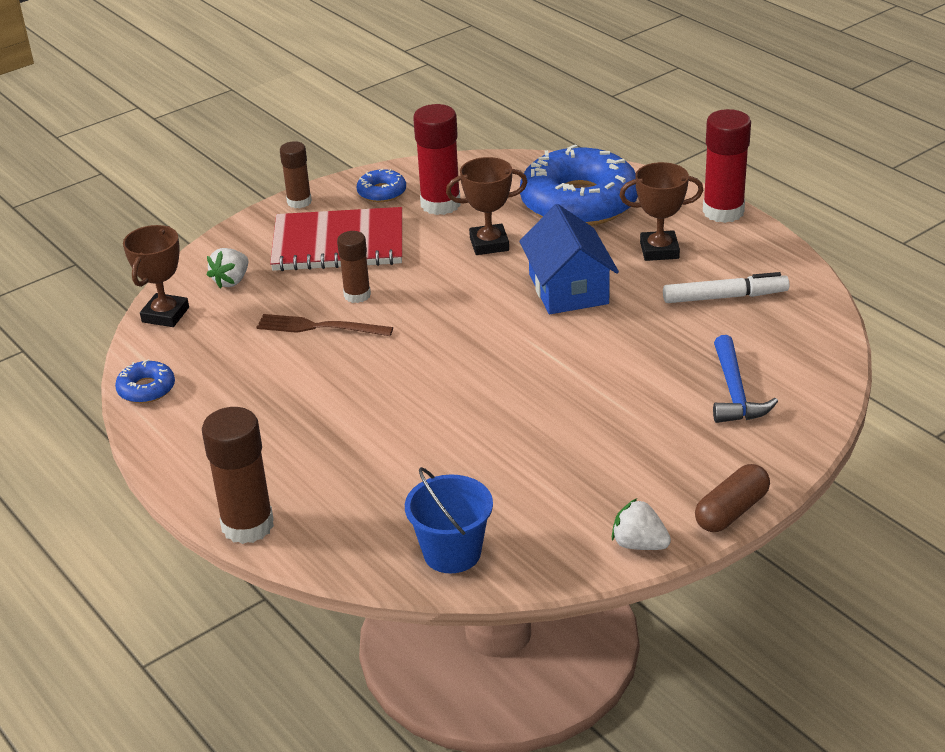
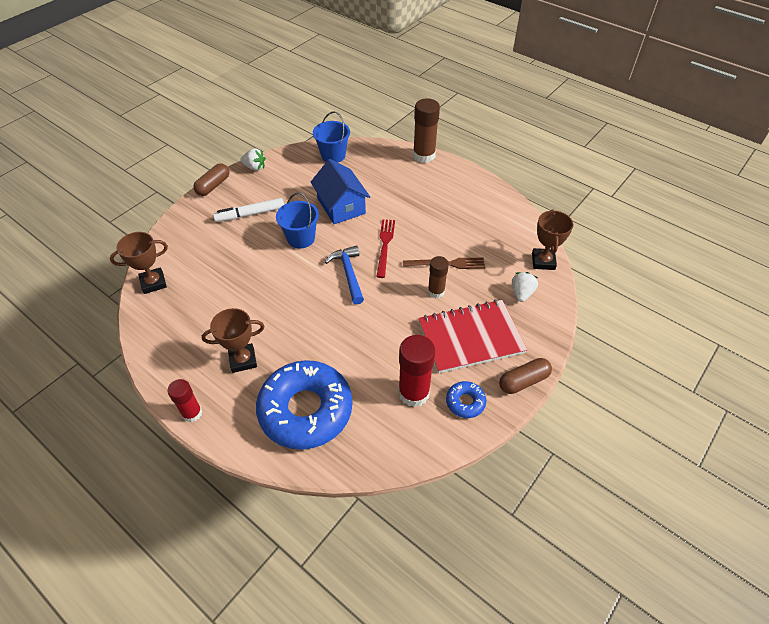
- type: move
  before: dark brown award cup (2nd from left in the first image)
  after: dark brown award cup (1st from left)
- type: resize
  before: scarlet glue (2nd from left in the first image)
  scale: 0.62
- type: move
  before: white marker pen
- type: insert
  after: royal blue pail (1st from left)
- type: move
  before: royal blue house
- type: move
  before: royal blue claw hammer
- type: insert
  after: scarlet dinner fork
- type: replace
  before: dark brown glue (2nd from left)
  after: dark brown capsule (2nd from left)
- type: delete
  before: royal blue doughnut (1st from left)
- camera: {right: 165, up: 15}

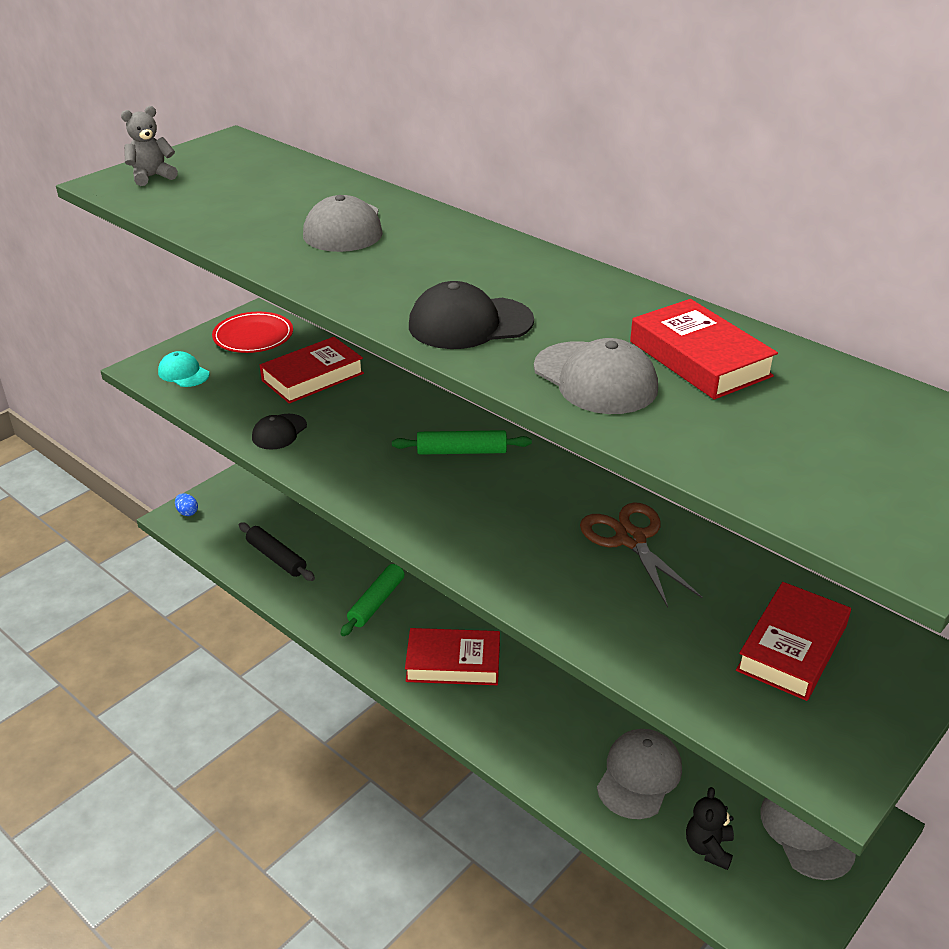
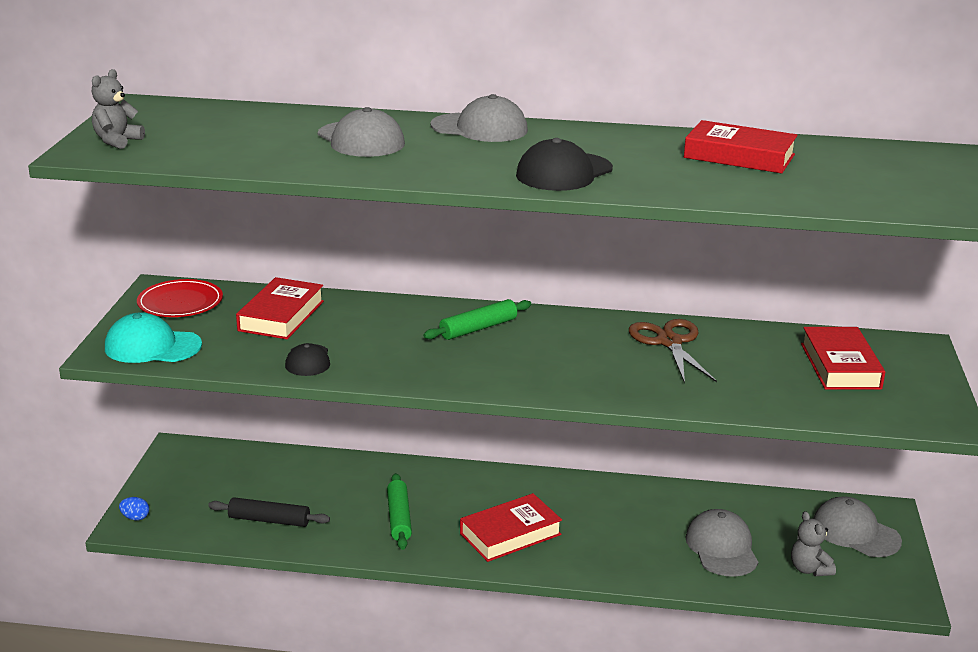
- type: resize
  before: teal peaked cap
  scale: 1.59
- type: move
  before: ash-grey peaked cap (2nd from left)
- type: rotate
  before: dark brown scissors
  turn: 45
- type: recolor
  before: ebony stuffed bear
  after: ash-grey stuffed bear (2nd from left)
- camera: {right: -35, up: -10}

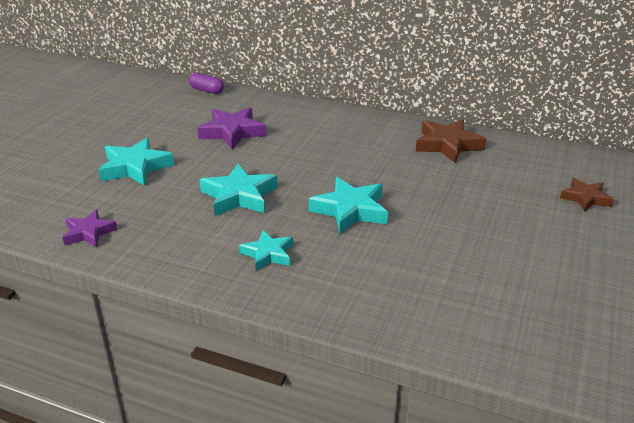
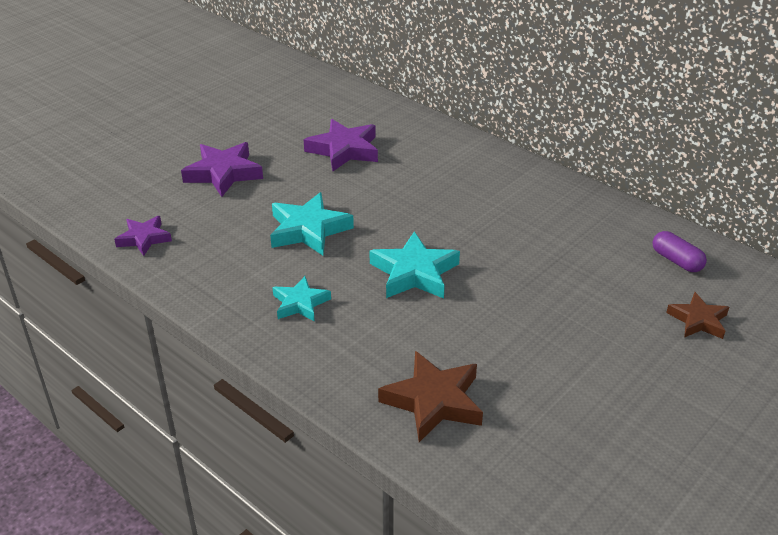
- type: recolor
  before: teal star (1st from left)
  after: violet star (2nd from left)
- type: move
  before: dark brown star (1st from left)
- type: move
  before: violet capsule
- camera: {right: 20, up: 5}

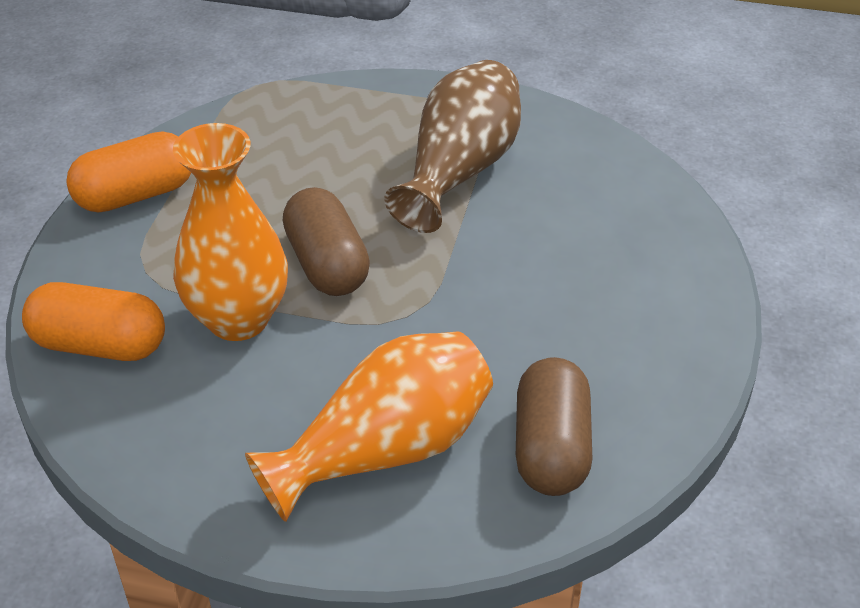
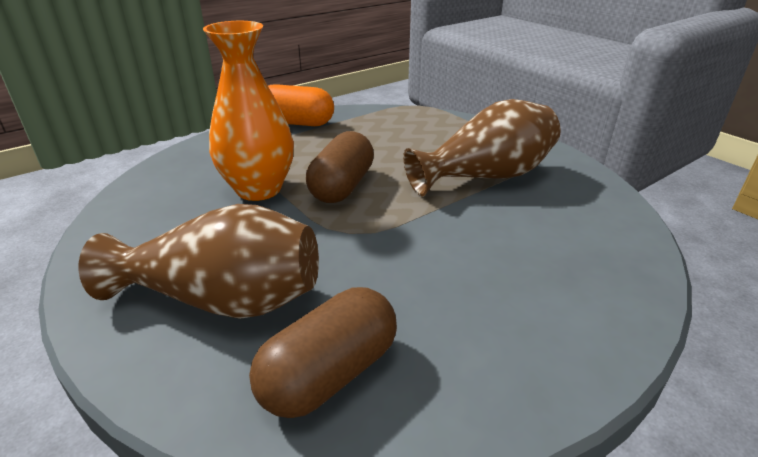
- type: recolor
  before: orange vase (2nd from left)
  after: dark brown vase (1st from left)
- type: delete
  before: orange capsule (1st from left)
- camera: {right: 40, up: -10}

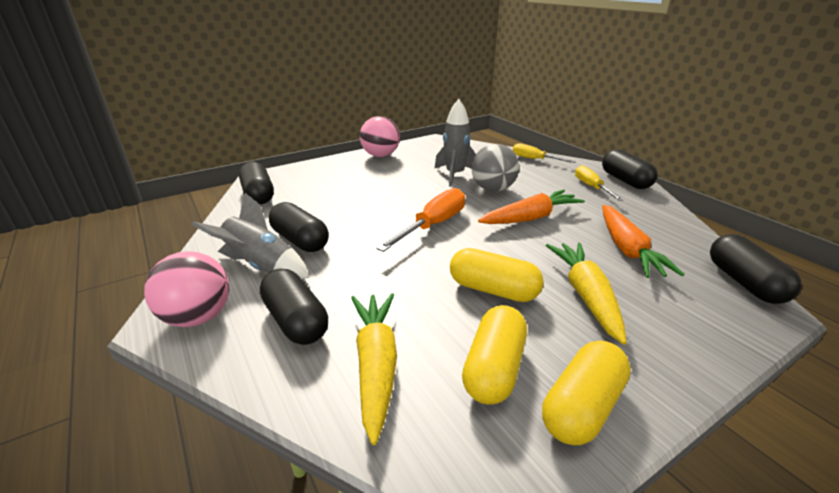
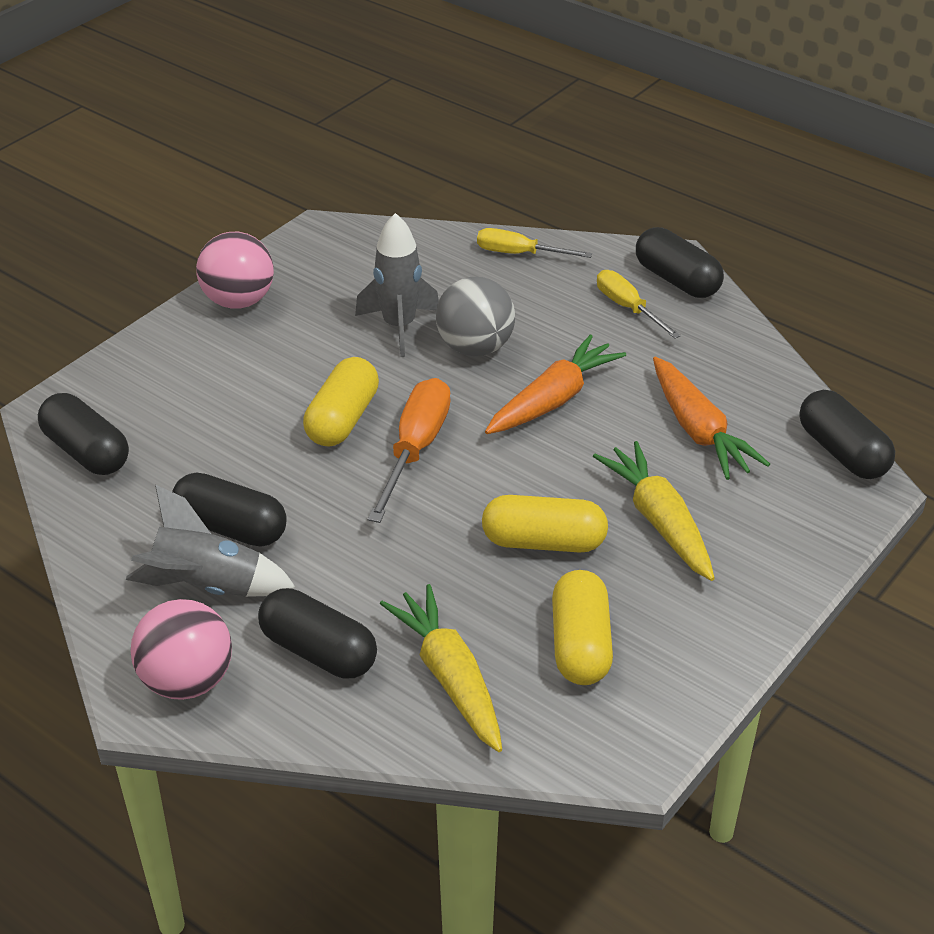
- type: move
  before: bright yellow capsule (3rd from left in the first image)
  after: bright yellow capsule (1st from left)
- camera: {right: -20, up: 10}

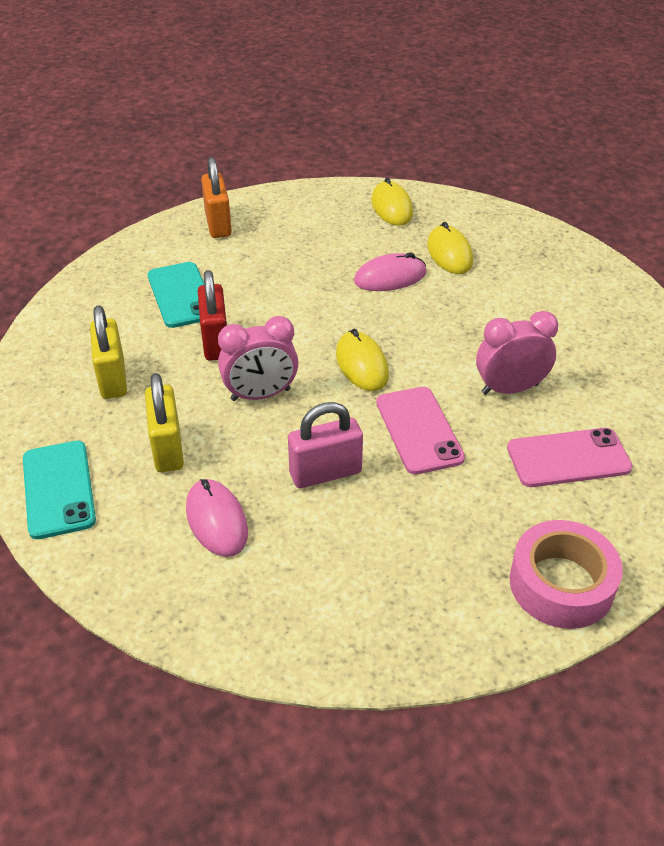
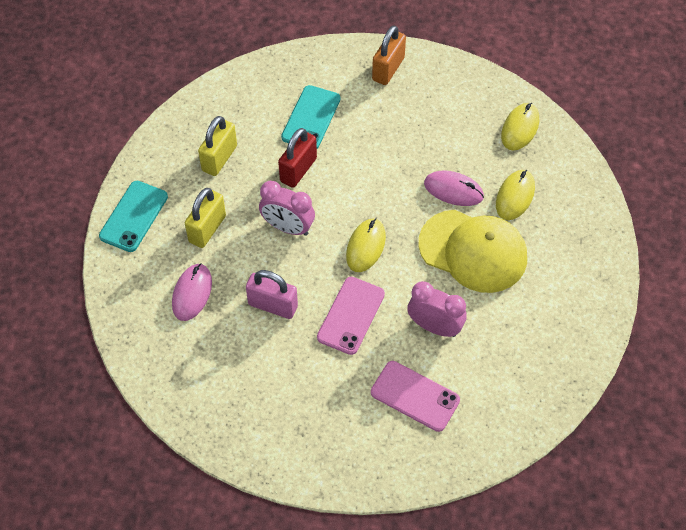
- type: insert
  after: bright yellow peaked cap
- type: delete
  before: rosy roll of tape
- camera: {right: 40, up: 15}

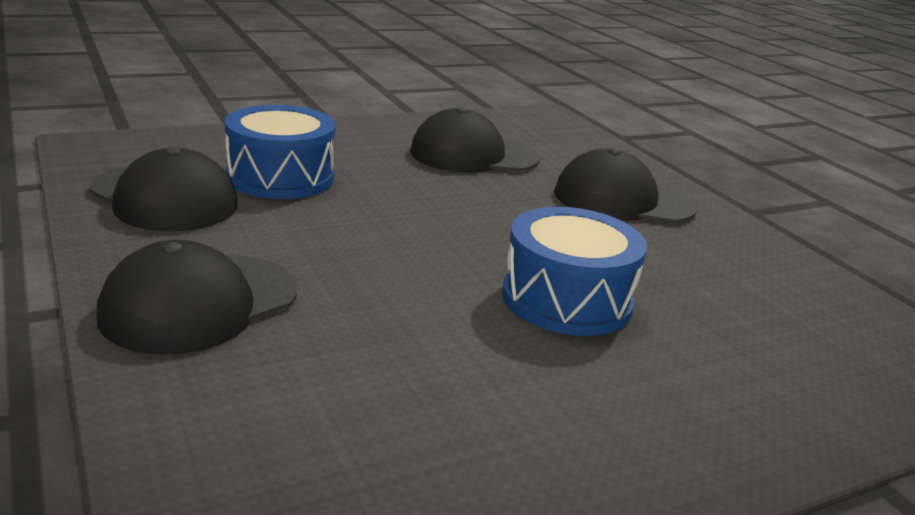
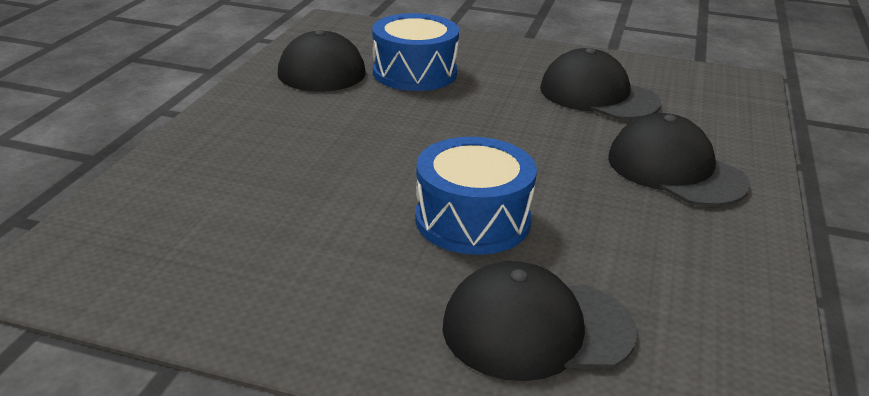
- type: move
  before: ebony peaked cap (2nd from left)
- camera: {right: 45, up: 5}

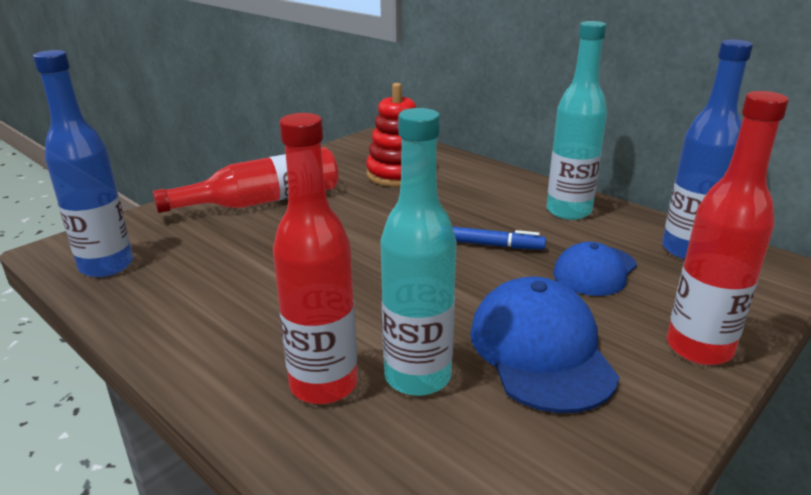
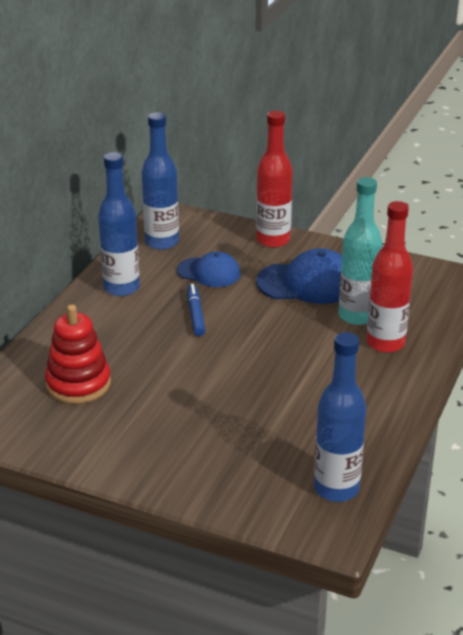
- type: recolor
  before: teal flask (2nd from left)
  after: royal blue flask (1st from left)
- type: rotate
  before: royal blue peaked cap (1st from left in the first image)
  turn: -150
- type: delete
  before: scarlet flask (1st from left)
- camera: {right: -110, up: 5}

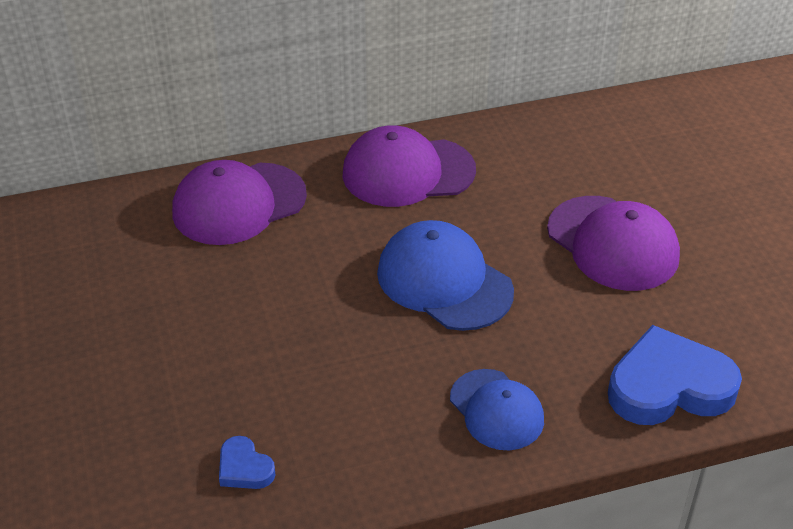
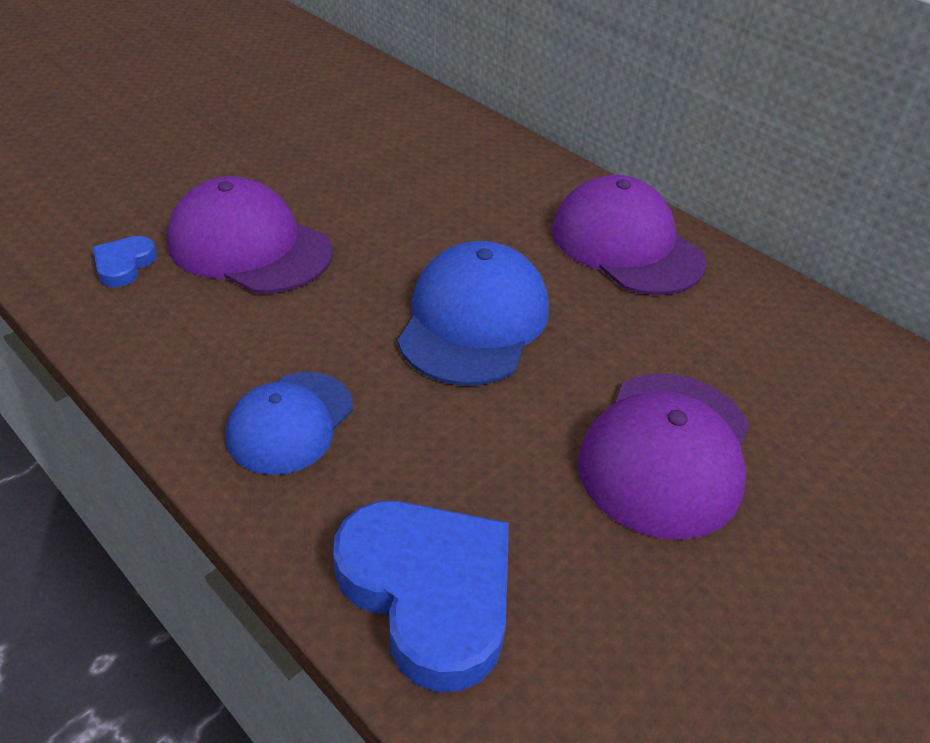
- type: move
  before: violet peaked cap (1st from left)
- camera: {right: 60, up: 0}

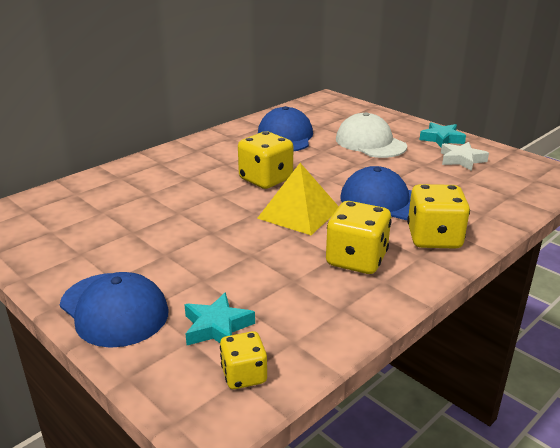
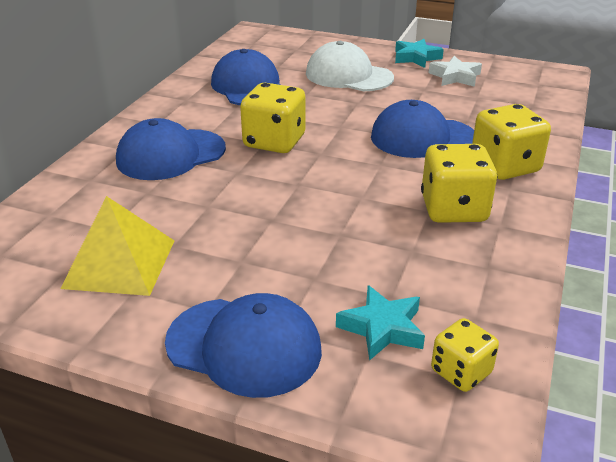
- type: move
  before: bright yellow solid pyramid
- type: insert
  after: royal blue peaked cap (1st from left)
- camera: {right: -25, up: 5}

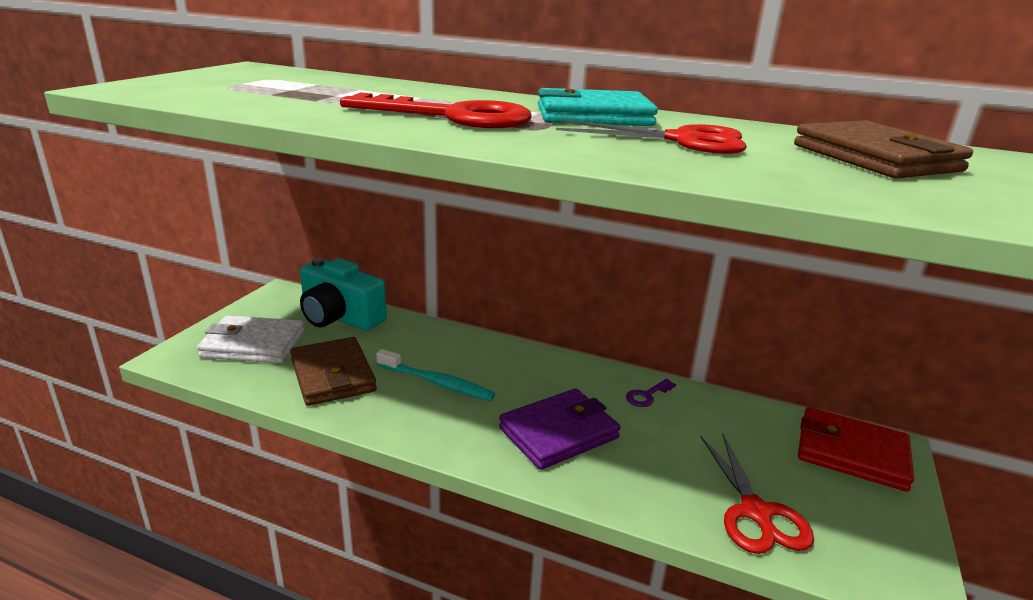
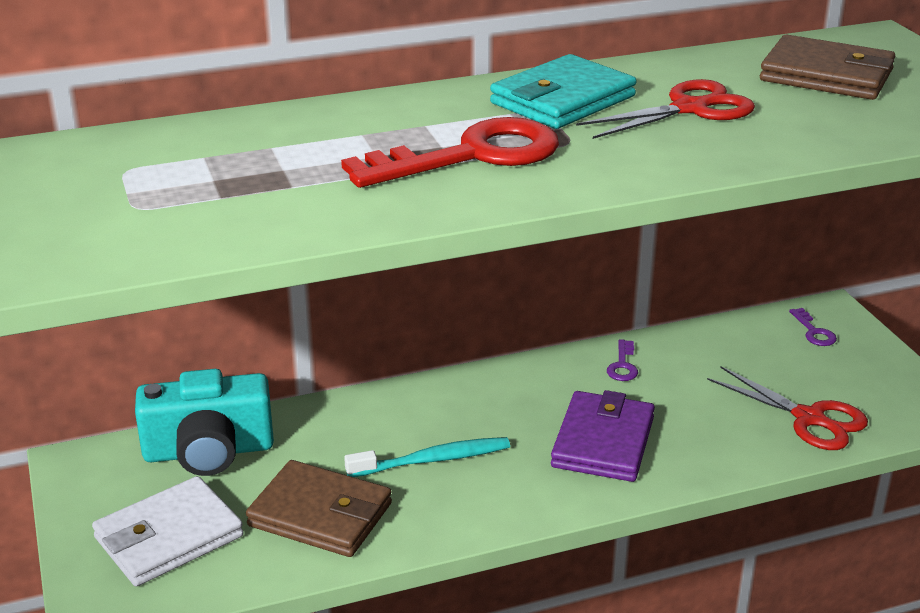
- type: replace
  before: scarlet card wallet
  after: violet key (2nd from left)
- camera: {right: -40, up: 5}

